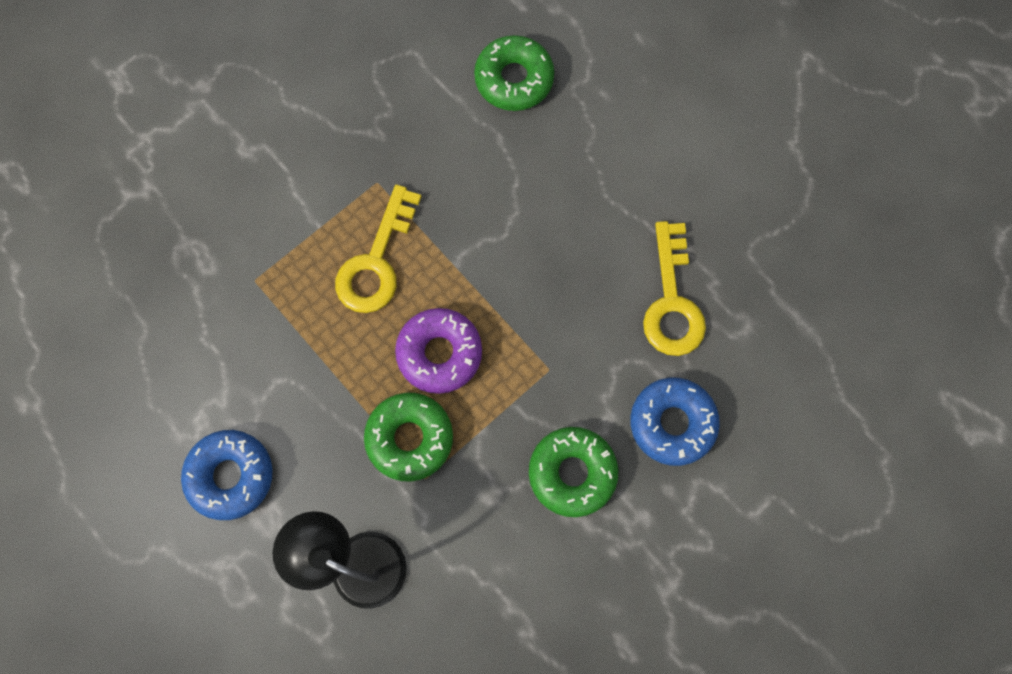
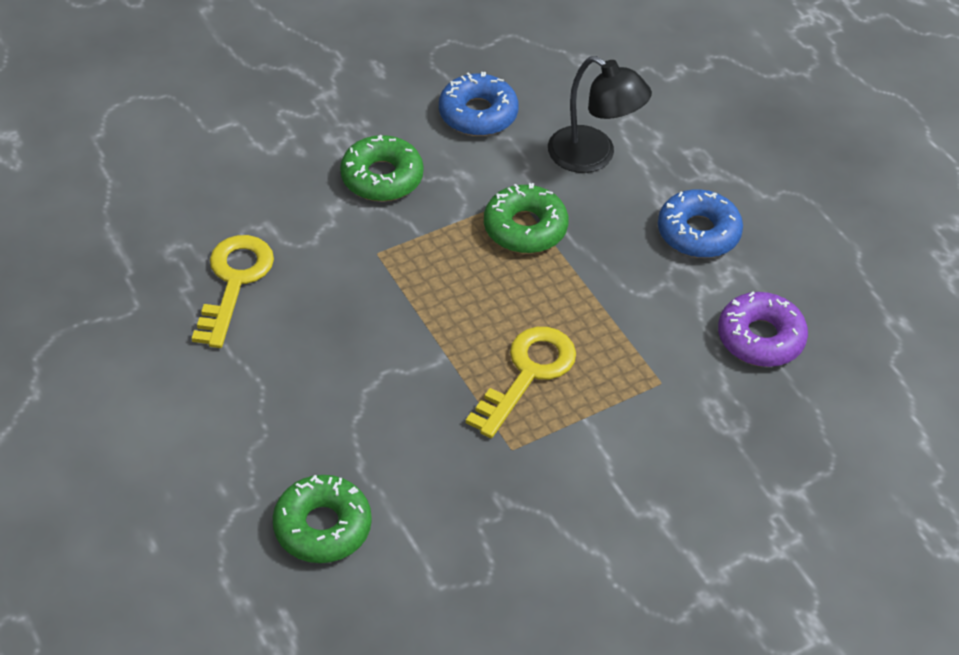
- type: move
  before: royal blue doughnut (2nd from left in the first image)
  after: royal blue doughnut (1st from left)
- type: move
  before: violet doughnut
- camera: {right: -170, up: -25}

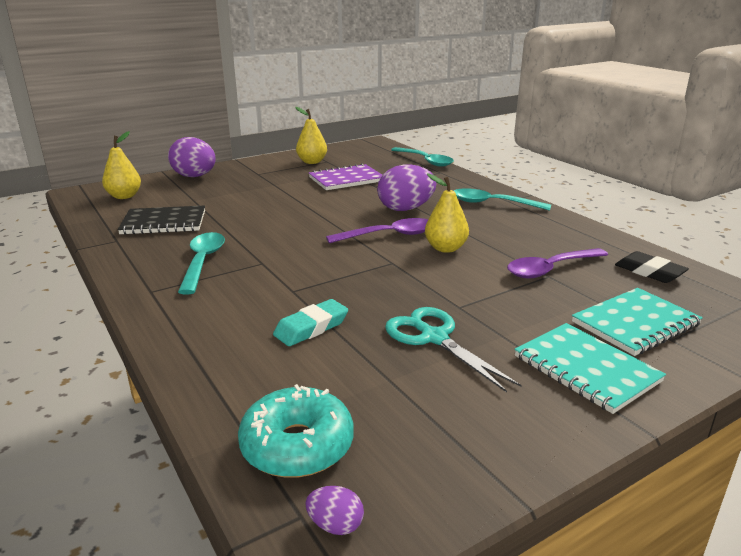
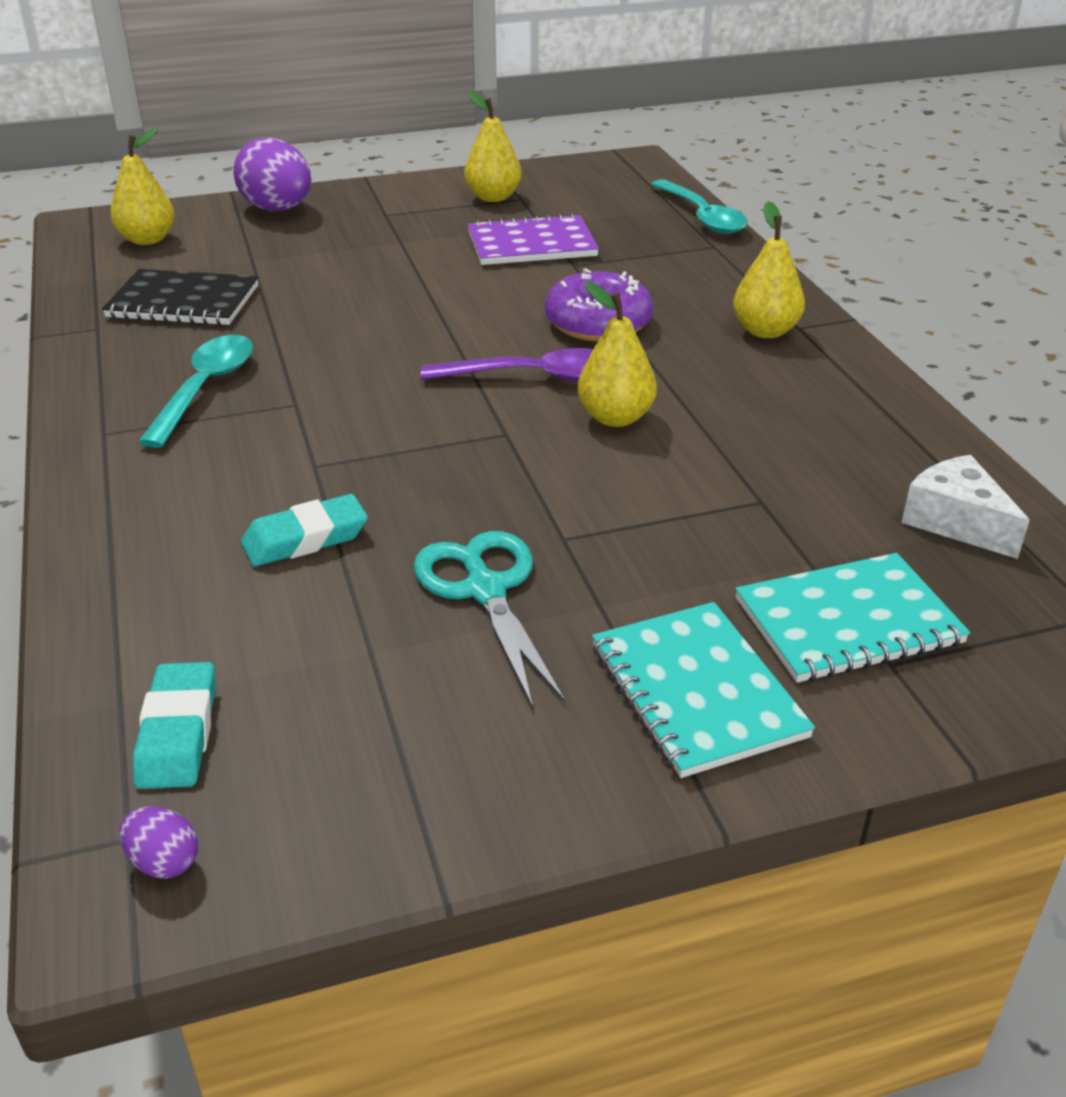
- type: replace
  before: teal doughnut
  after: teal pencil eraser (1st from left)
- type: replace
  before: violet egg (3rd from left)
  after: violet doughnut
- type: replace
  before: teal spoon (3rd from left)
  after: bright yellow pear (4th from left)
- type: replace
  before: ebony pencil eraser
  after: white piece of cheese
- type: delete
  before: violet spoon (2nd from left)
- camera: {right: 15, up: 10}

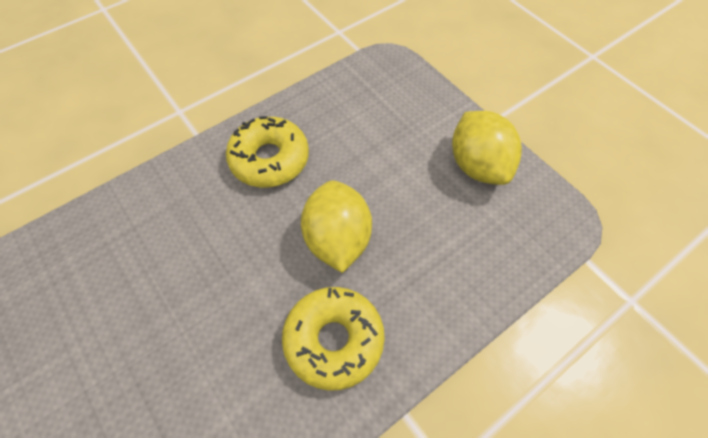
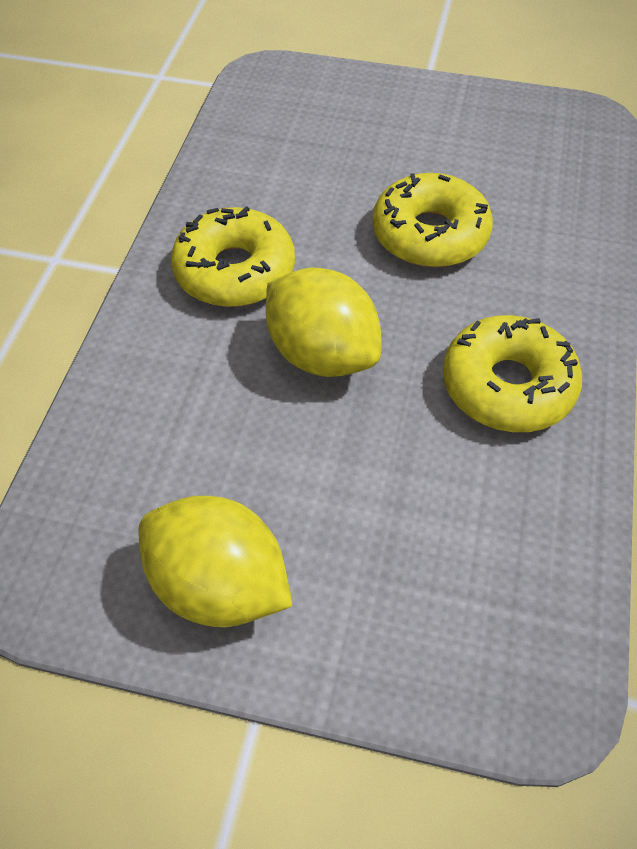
- type: insert
  after: bright yellow doughnut (2nd from left)
- camera: {right: 140, up: -5}

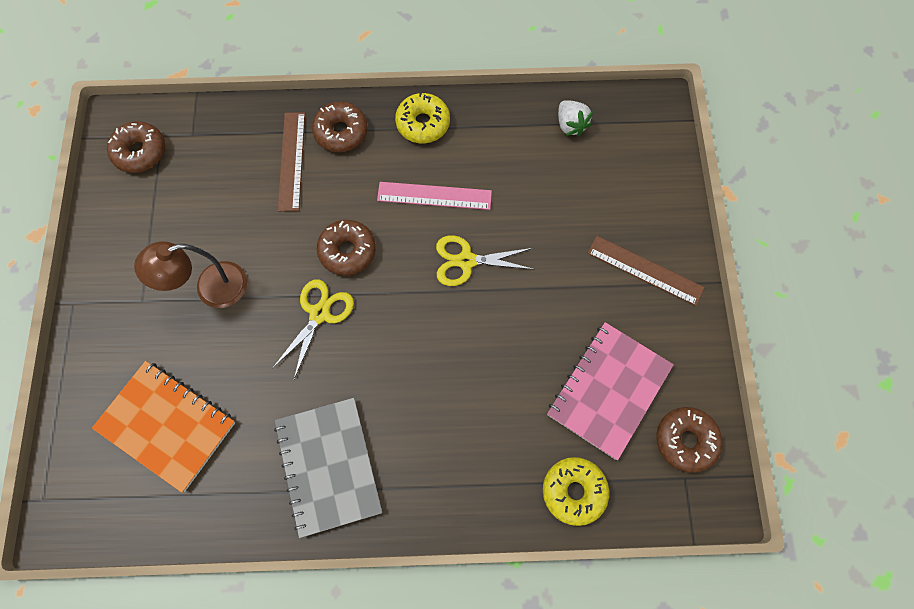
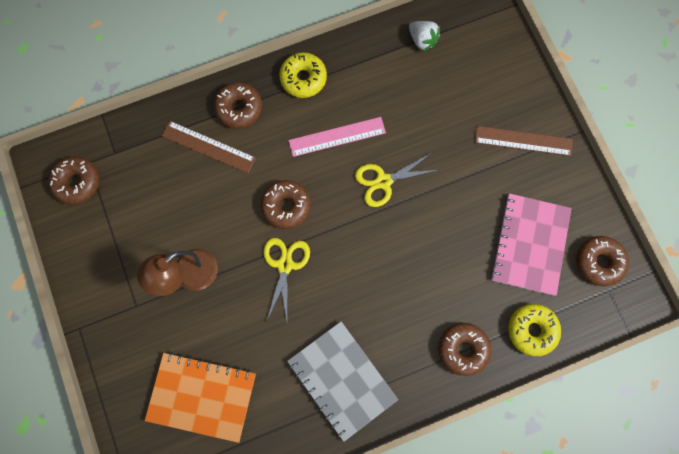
- type: rotate
  before: dark brown measuring stick (1st from left)
  turn: -45
- type: insert
  after: dark brown doughnut (4th from left)
- camera: {right: -20, up: 5}

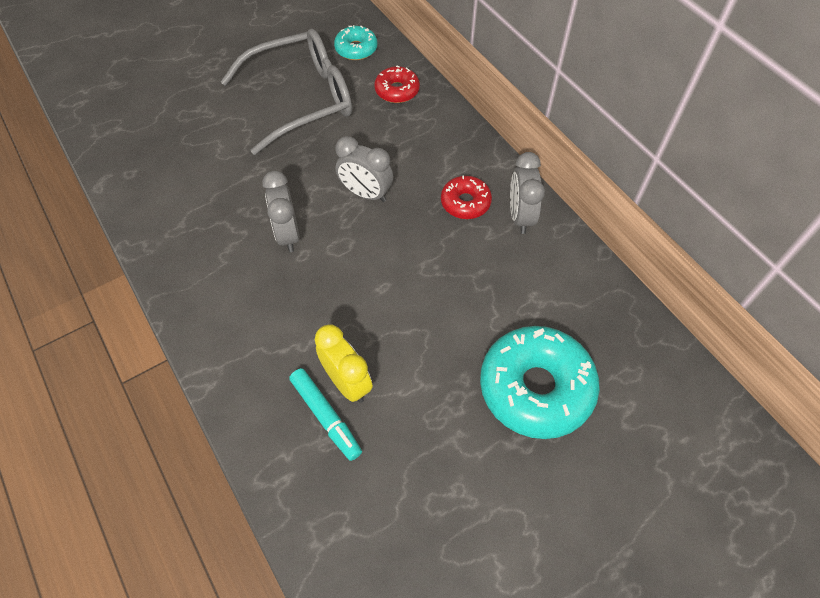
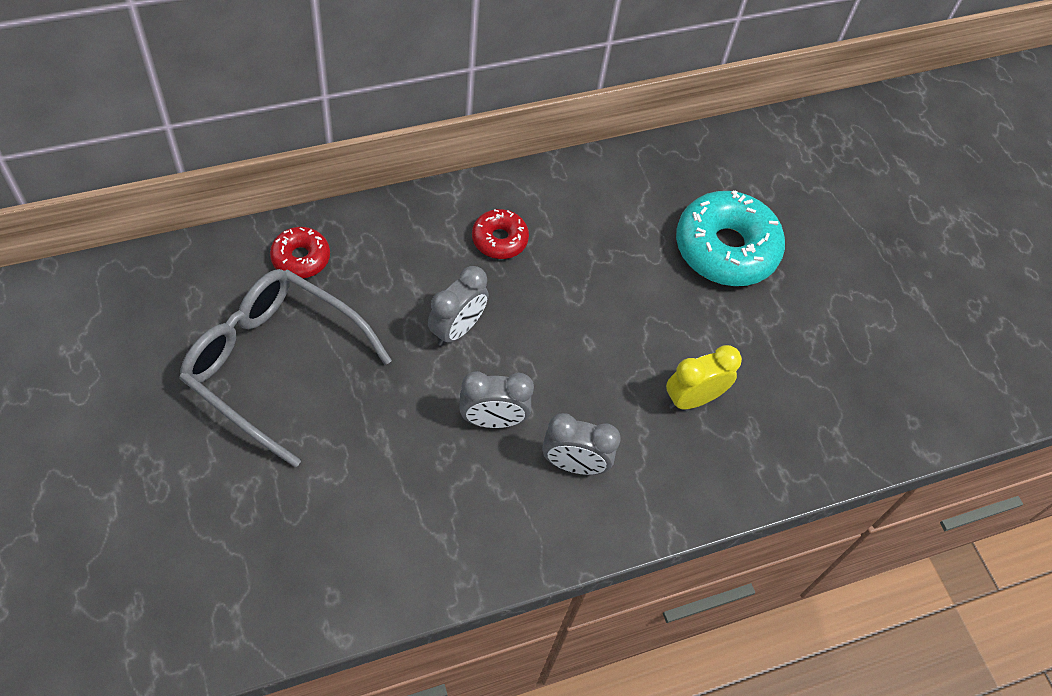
- type: rotate
  before: ash-grey eyeglasses
  turn: -45
- type: move
  before: ash-grey alarm clock (3rd from left)
- type: delete
  before: teal marker pen
- type: delete
  before: teal doughnut (1st from left)
- camera: {right: -85, up: 0}

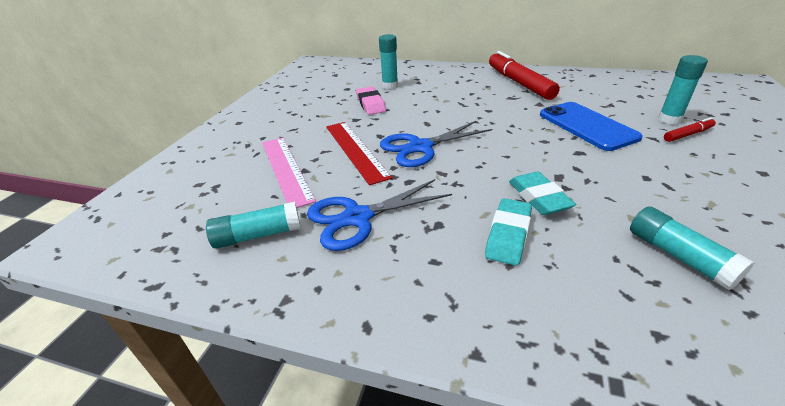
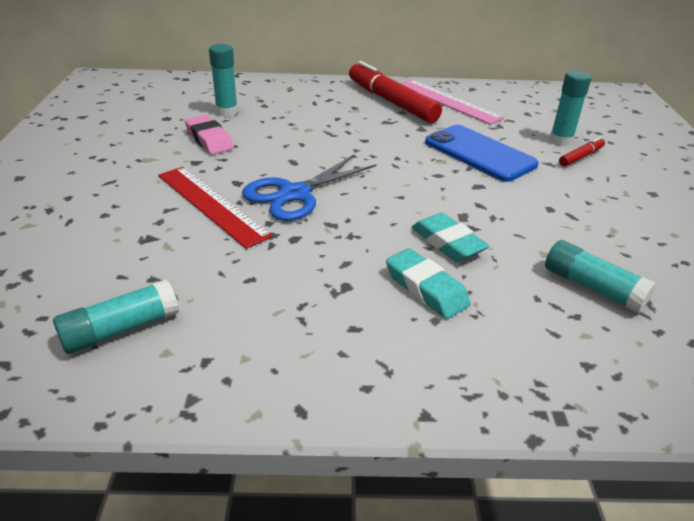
- type: rotate
  before: teal pencil eraser (1st from left)
  turn: -45
- type: move
  before: rosy measuring stick
- type: delete
  before: royal blue scissors (1st from left)
- camera: {right: -20, up: 0}

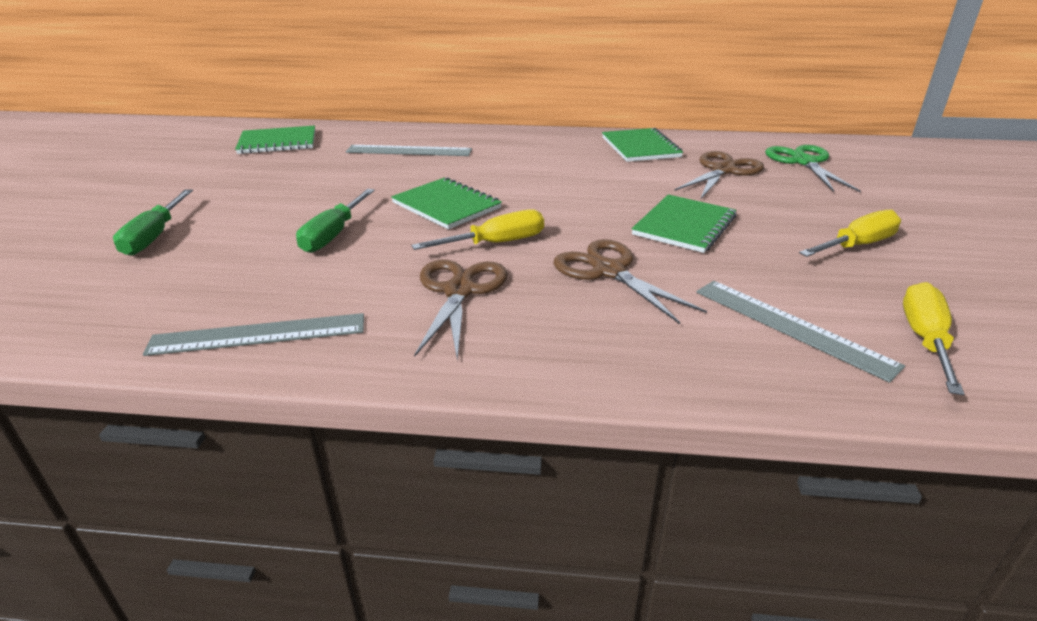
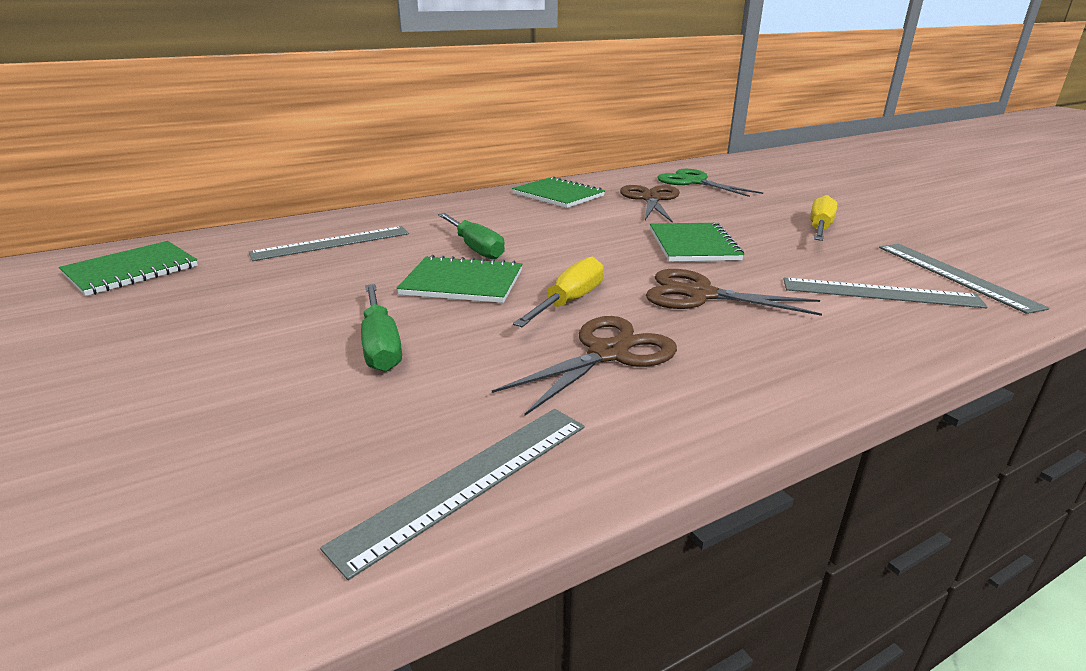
- type: move
  before: emerald screwdriver (1st from left in the first image)
  after: emerald screwdriver (2nd from left)
- type: rotate
  before: dark brown scissors (1st from left)
  turn: 75
- type: replace
  before: bright yellow screwdriver (3rd from left)
  after: ash-grey measuring stick (4th from left)
- camera: {right: -35, up: -5}

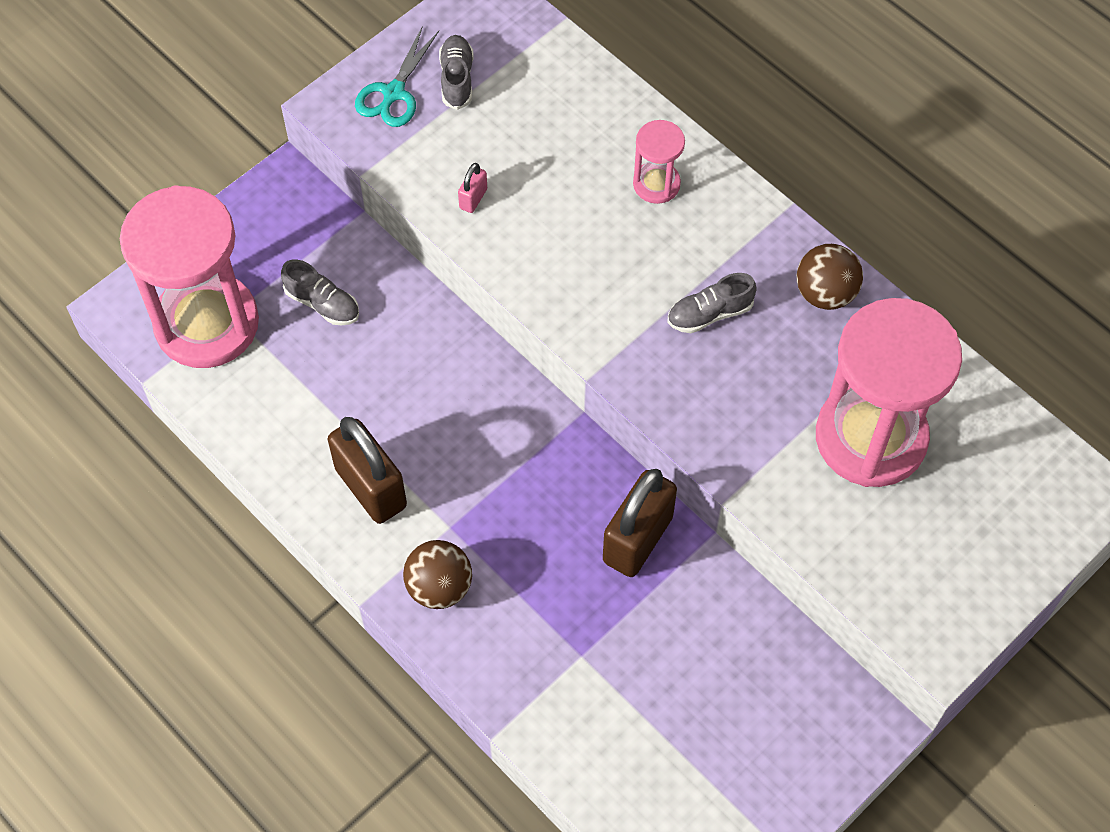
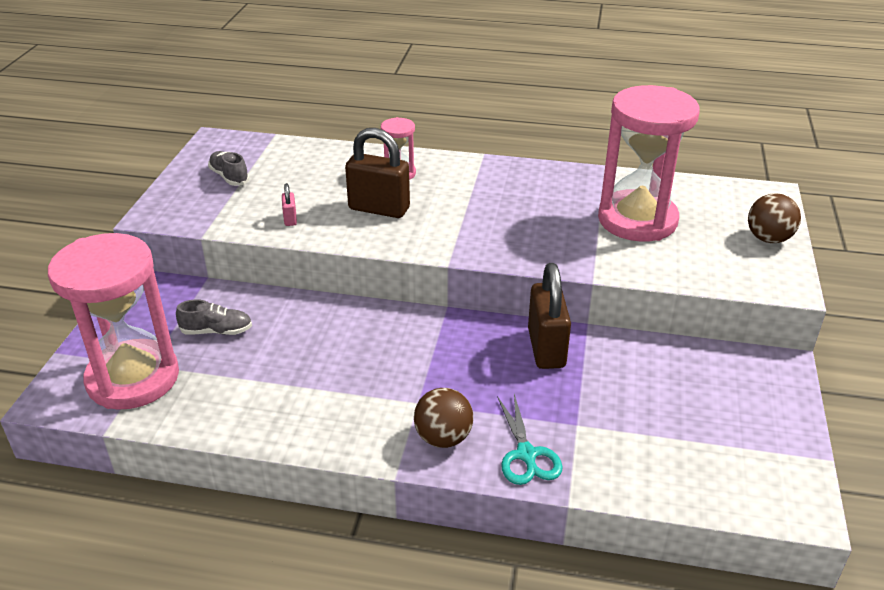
- type: move
  before: dark brown padlock (1st from left)
- type: move
  before: teal scissors
- type: move
  before: dark brown sphere (2nd from left)
- type: delete
  before: ash-grey shoe (3rd from left)
- camera: {right: -35, up: -25}

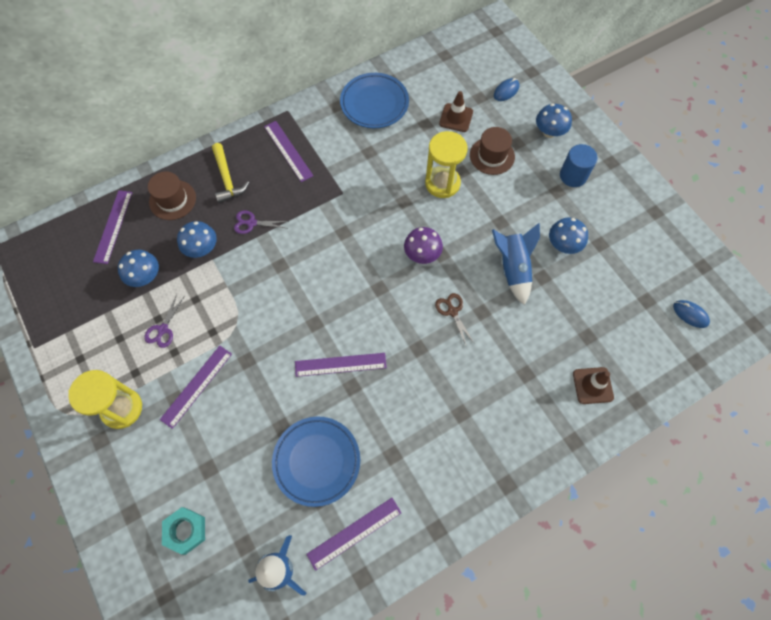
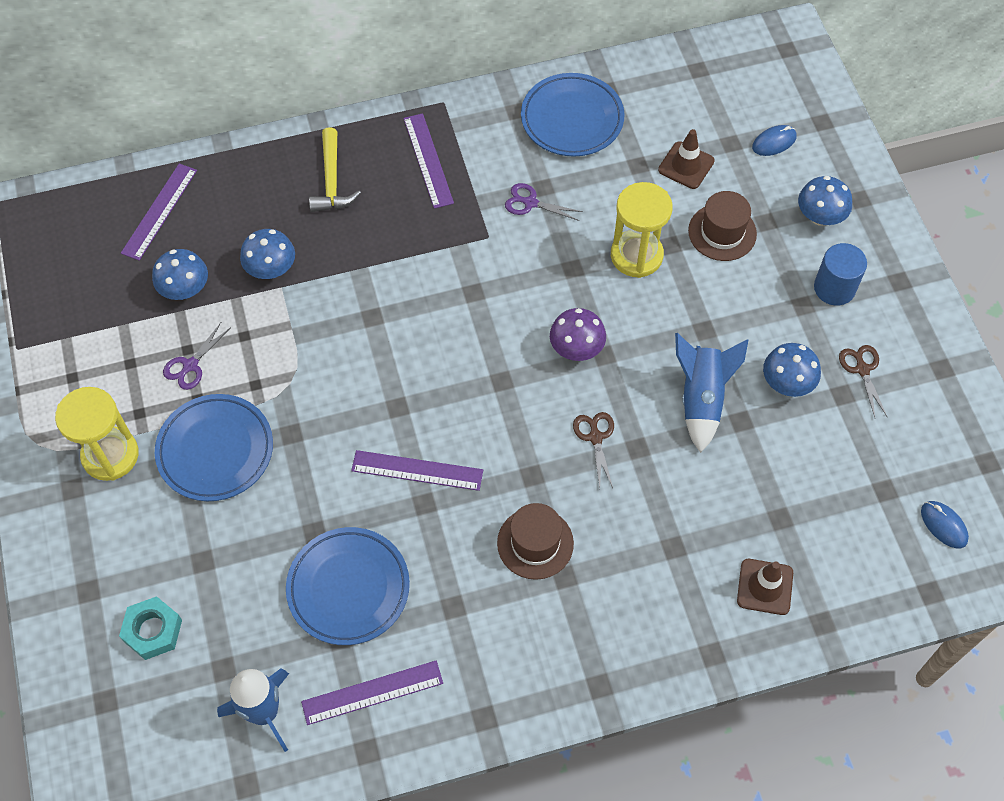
- type: replace
  before: violet measuring stick (2nd from left)
  after: royal blue flat dish (1st from left)
- type: move
  before: dark brown top hat (1st from left)
- type: move
  before: violet scissors (2nd from left)
- type: insert
  after: dark brown scissors (2nd from left)
- camera: {right: 15, up: -5}

